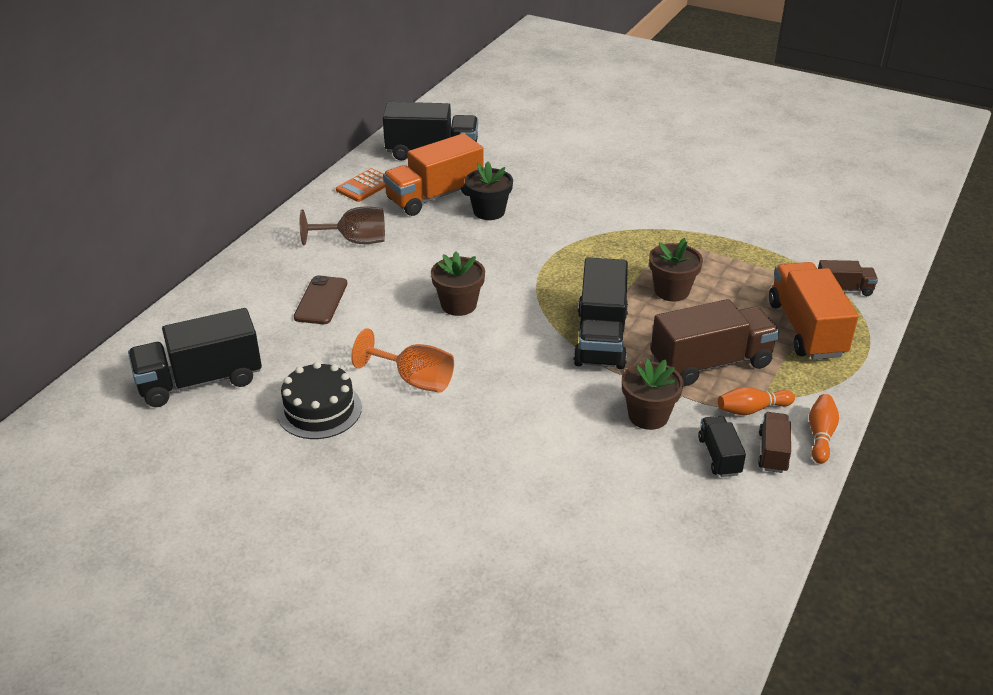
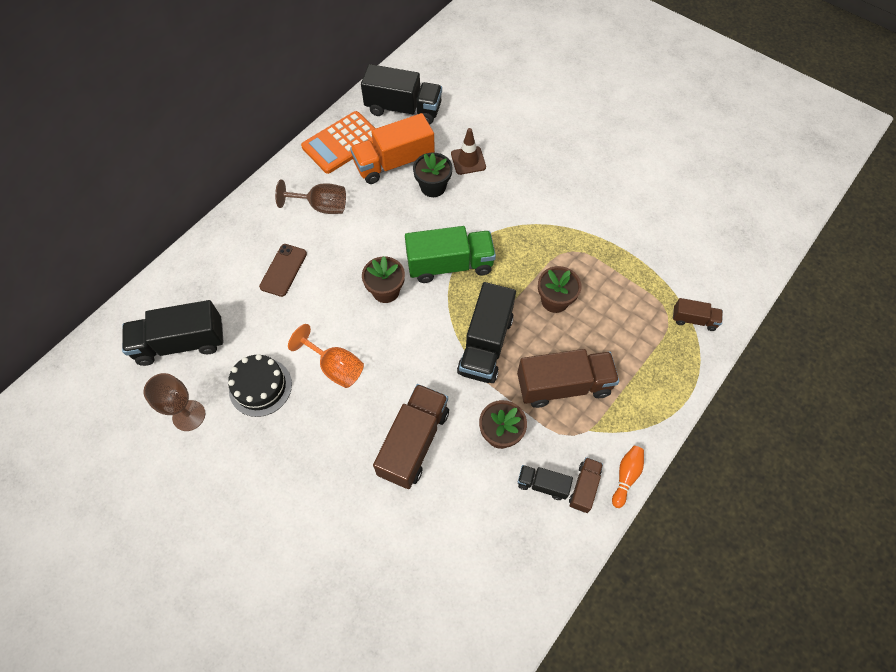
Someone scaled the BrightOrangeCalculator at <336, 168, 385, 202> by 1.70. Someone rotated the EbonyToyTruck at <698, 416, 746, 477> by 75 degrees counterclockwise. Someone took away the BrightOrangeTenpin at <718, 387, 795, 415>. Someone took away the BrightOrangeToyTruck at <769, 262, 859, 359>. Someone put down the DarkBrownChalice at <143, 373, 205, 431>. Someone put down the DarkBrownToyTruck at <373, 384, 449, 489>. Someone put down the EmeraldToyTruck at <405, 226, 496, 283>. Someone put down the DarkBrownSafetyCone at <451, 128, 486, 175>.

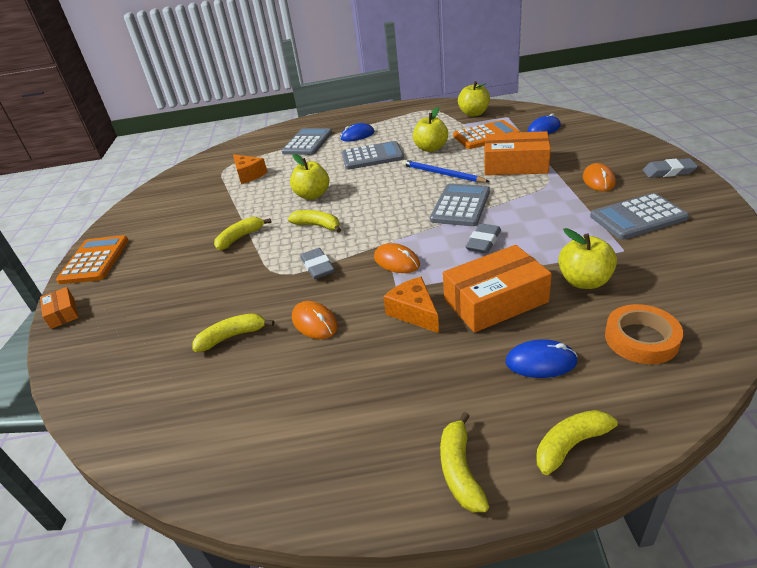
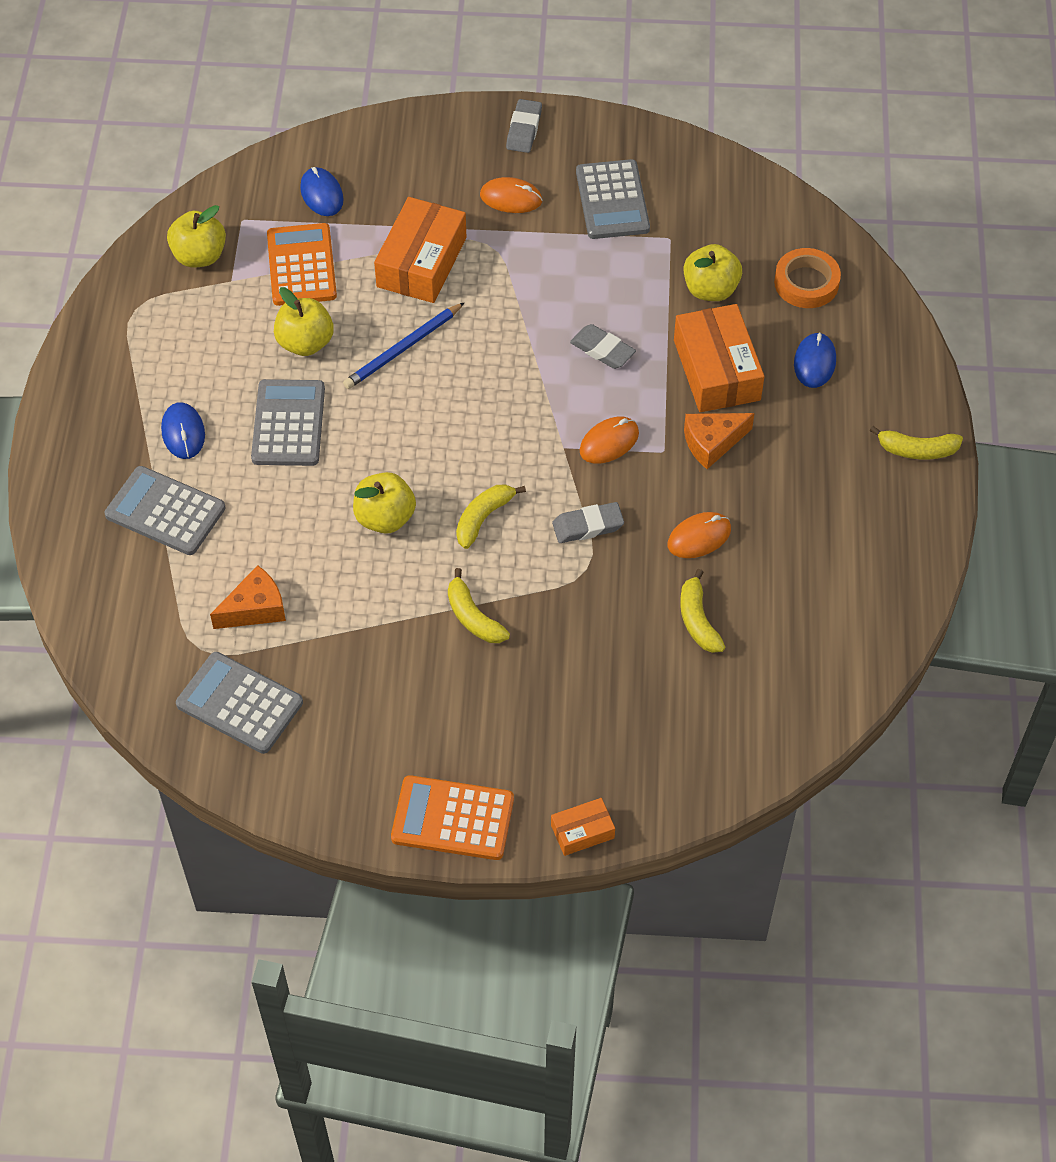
Someone carried the GrayCalculator from <430, 183, 490, 226> to <176, 652, 303, 754>. Someone took away the YellowBananaFruit at <536, 410, 630, 475>.

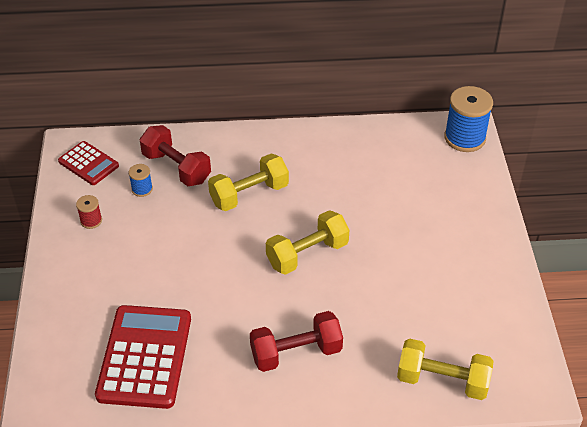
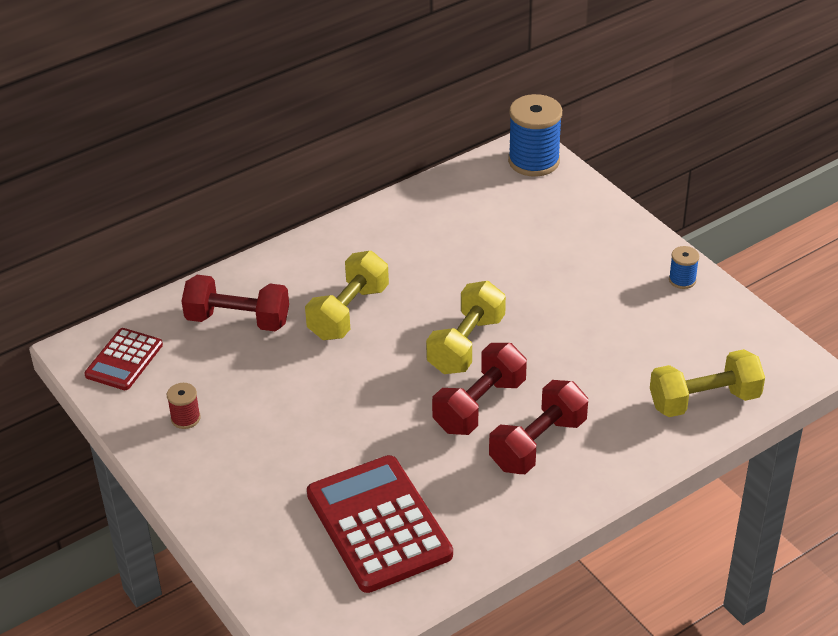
Someone rotated the RedCalculator at <58, 141, 119, 185> by 105 degrees clockwise. Someone carried the RoyalBlueSpool from <129, 164, 153, 197> to <669, 246, 699, 289>. Someone put down the RedHandWeight at <432, 343, 527, 435>.

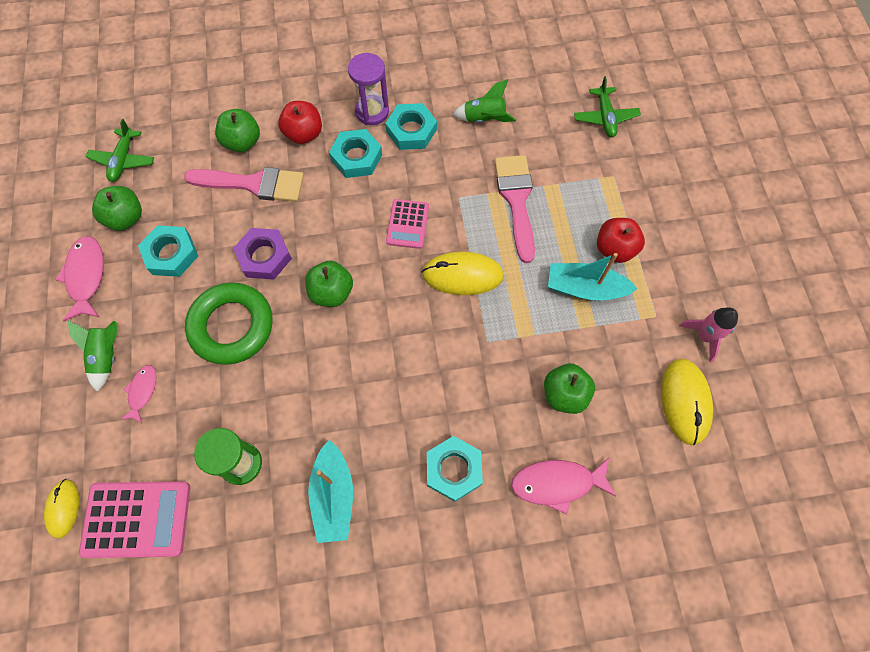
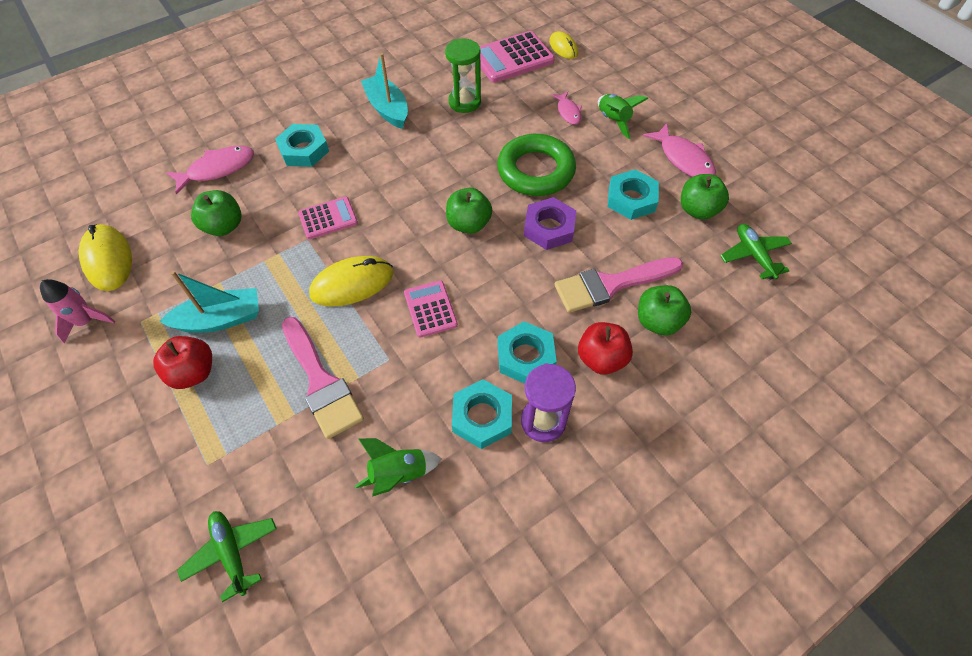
Someone put down the PinkCalculator at <298, 196, 358, 239>.

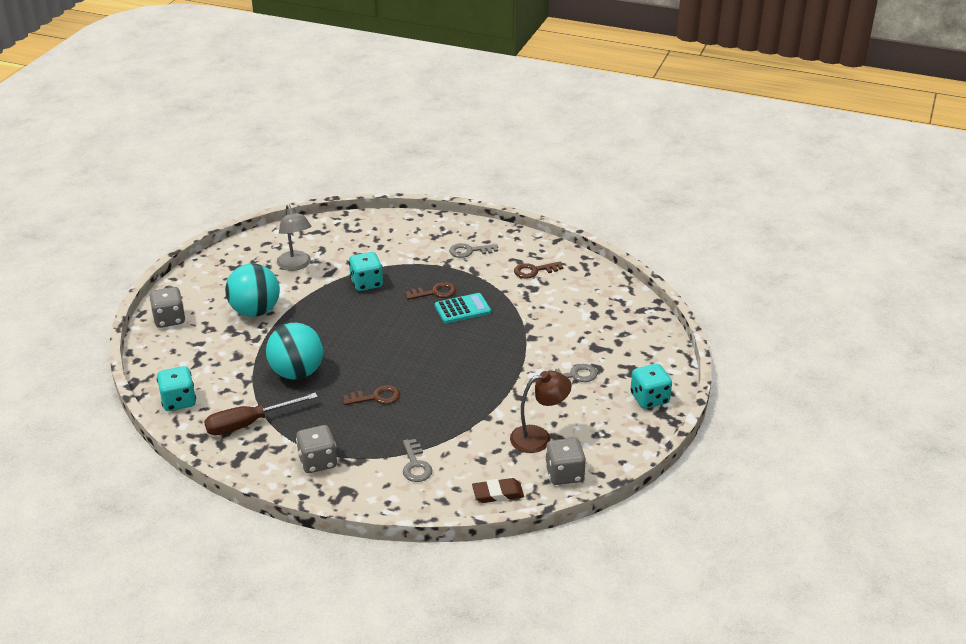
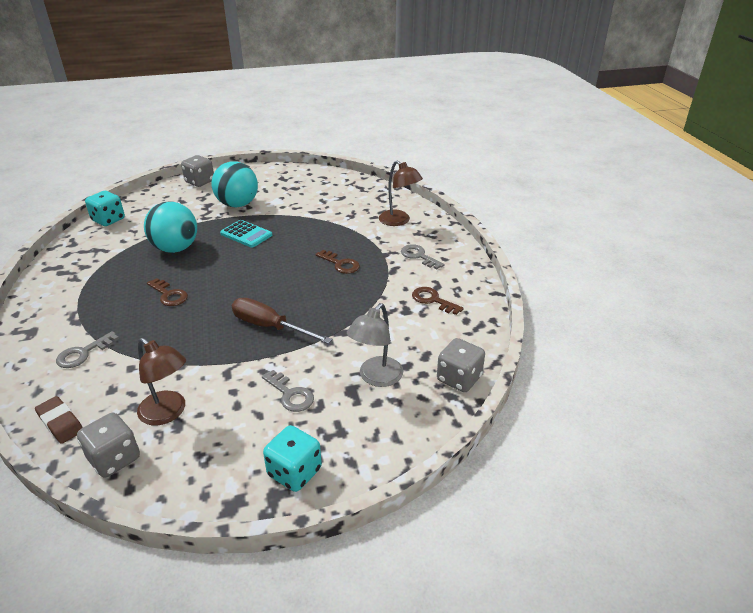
Someone carried the DarkBrownScrewdriver from <204, 393, 318, 436> to <232, 298, 332, 344>. Someone carried the GrayLamp from <277, 204, 311, 271> to <347, 303, 403, 387>. Someone carried the GrayDice from <296, 425, 337, 473> to <437, 338, 485, 392>. Someone took away the AquaDice at <349, 252, 383, 291>. Someone carried the AquaCalculator from <435, 293, 491, 323> to <220, 220, 272, 248>. Someone put down the DarkBrownLamp at <379, 161, 423, 226>.

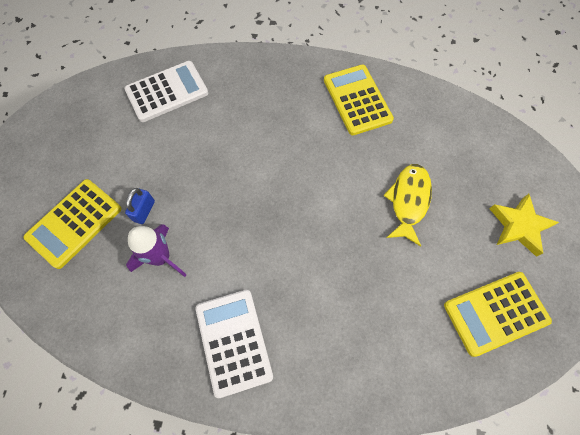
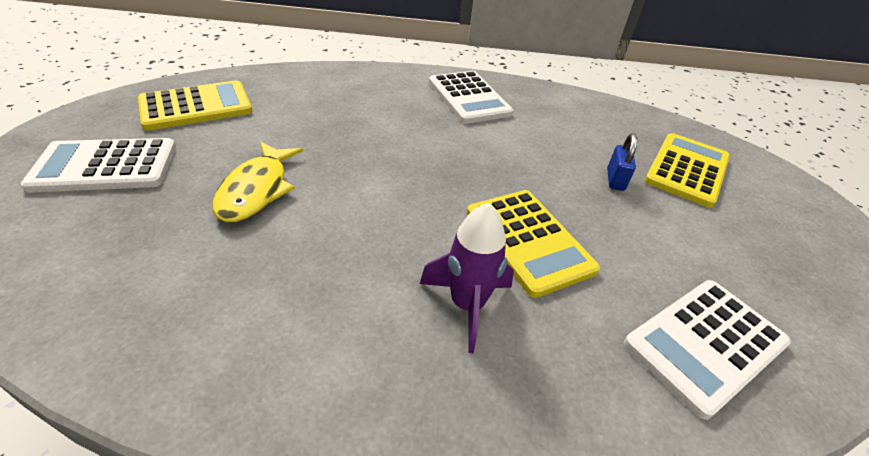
Someone carried the RoyalPurpleSpaceship from <126, 224, 186, 277> to <420, 203, 514, 353>. Someone carried the YellowCalculator from <324, 64, 394, 135> to <467, 190, 600, 298>. Someone swapped the YellowStar at <490, 194, 559, 257> for the WhiteCalculator at <21, 138, 176, 193>.

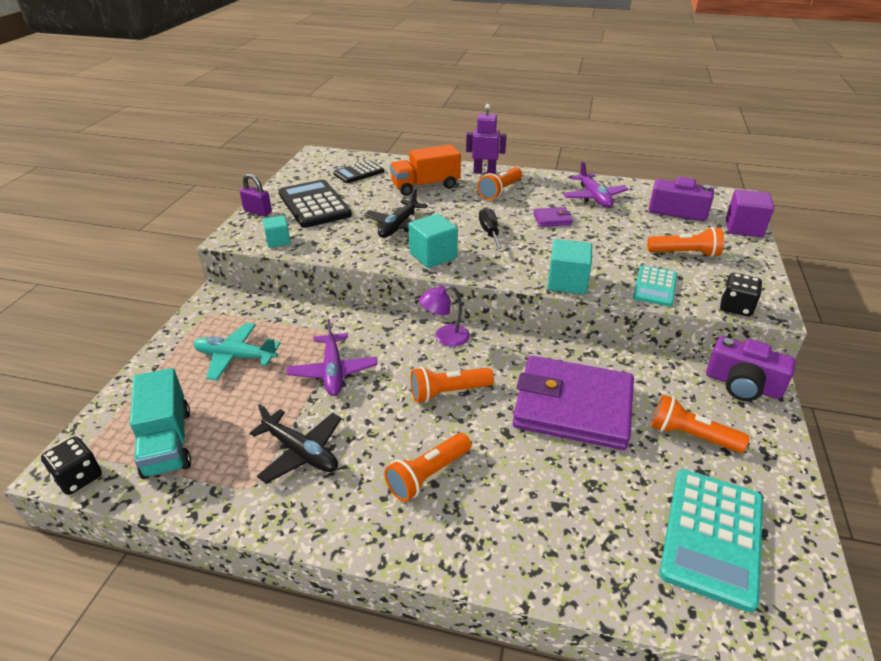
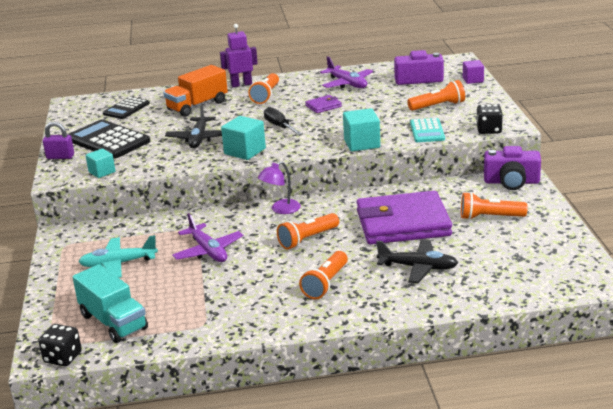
Someone carried the EbonyPlane from <250, 404, 342, 483> to <376, 240, 458, 283>. Someone took away the AquaCalculator at <659, 469, 763, 613>. Someone scaled the RoyalPurpleCube at <726, 189, 774, 237> by 0.64.

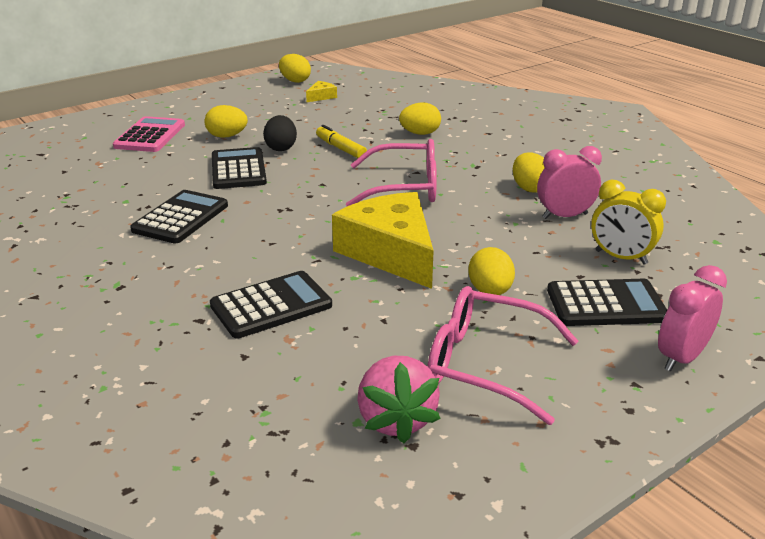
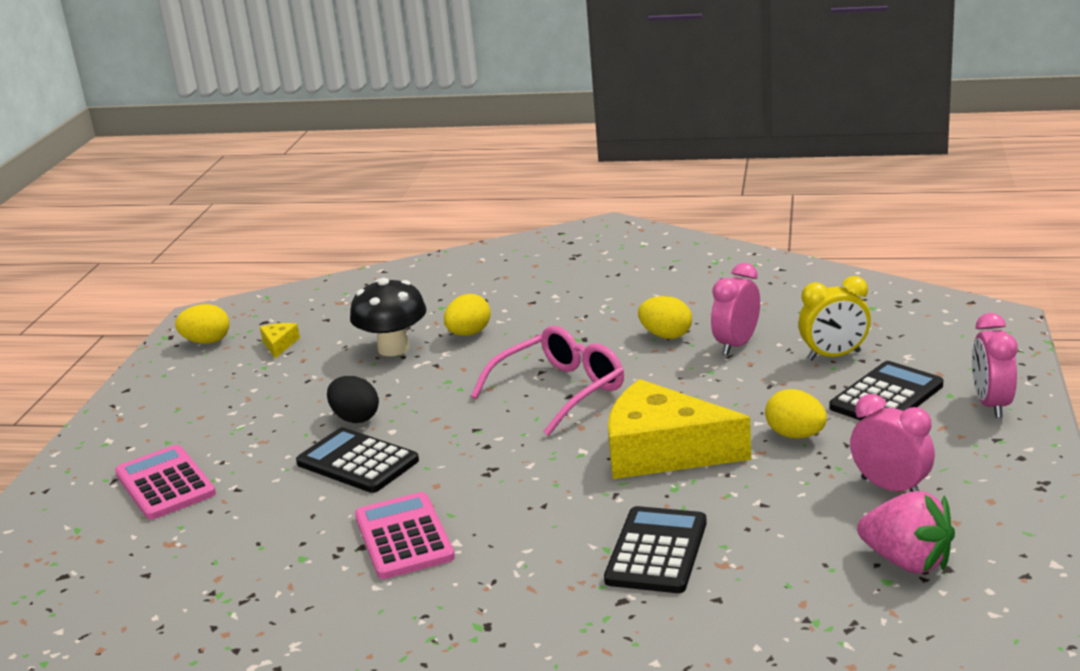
Someone repainted the EbonyCalculator at <130, 190, 228, 243>, which became the PinkCalculator at <355, 492, 455, 579>. Someone took away the YellowEggShape at <205, 105, 248, 138>. Someone took away the YellowMarker at <316, 125, 367, 158>. Someone swapped the PinkEyeglasses at <427, 286, 578, 425> for the PinkClock at <850, 394, 935, 492>. Someone put down the EbonyFungus at <350, 278, 427, 356>.

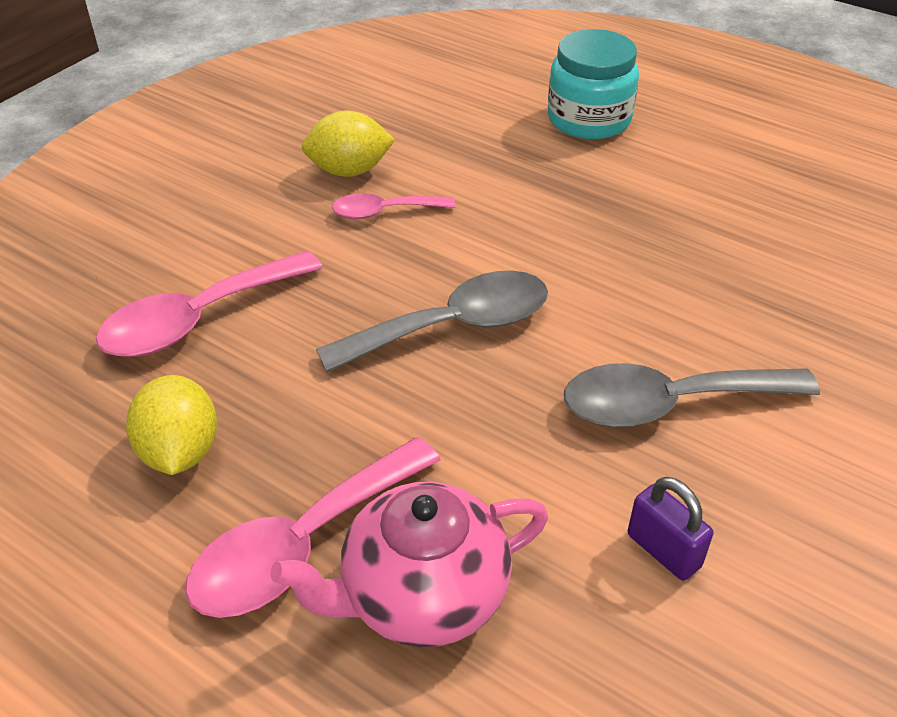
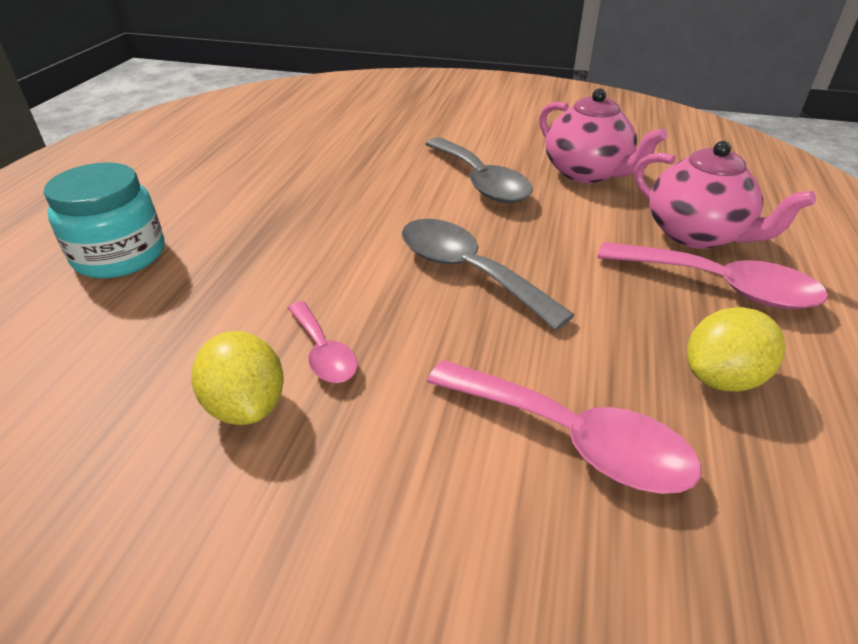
Someone swapped the RoyalPurpleLock at <628, 477, 713, 581> for the PinkTeaPot at <539, 88, 667, 184>.

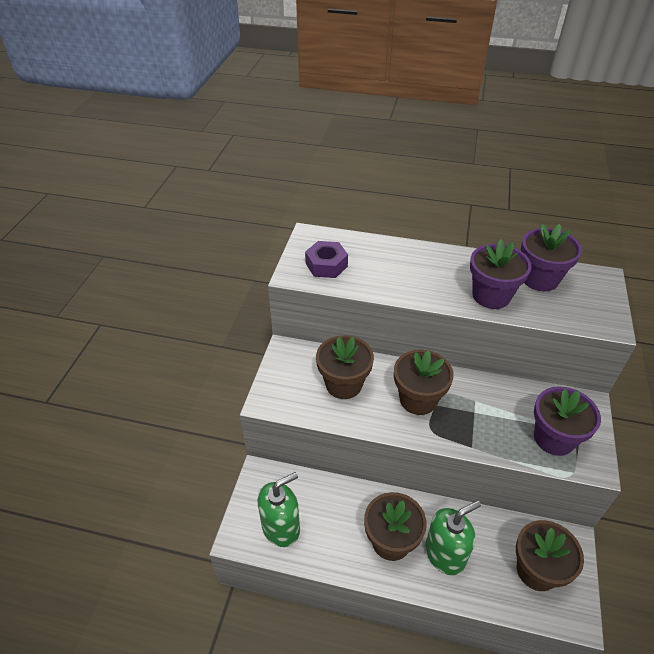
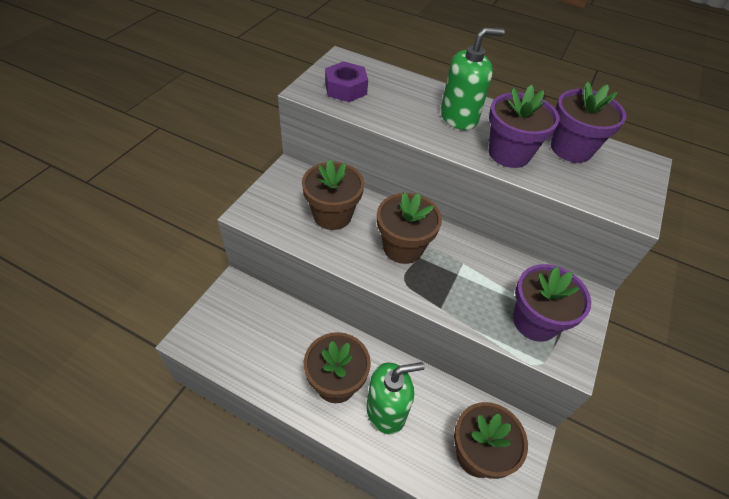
Someone carried the EmeraldSoapDispenser from <258, 472, 300, 547> to <441, 28, 505, 130>.

